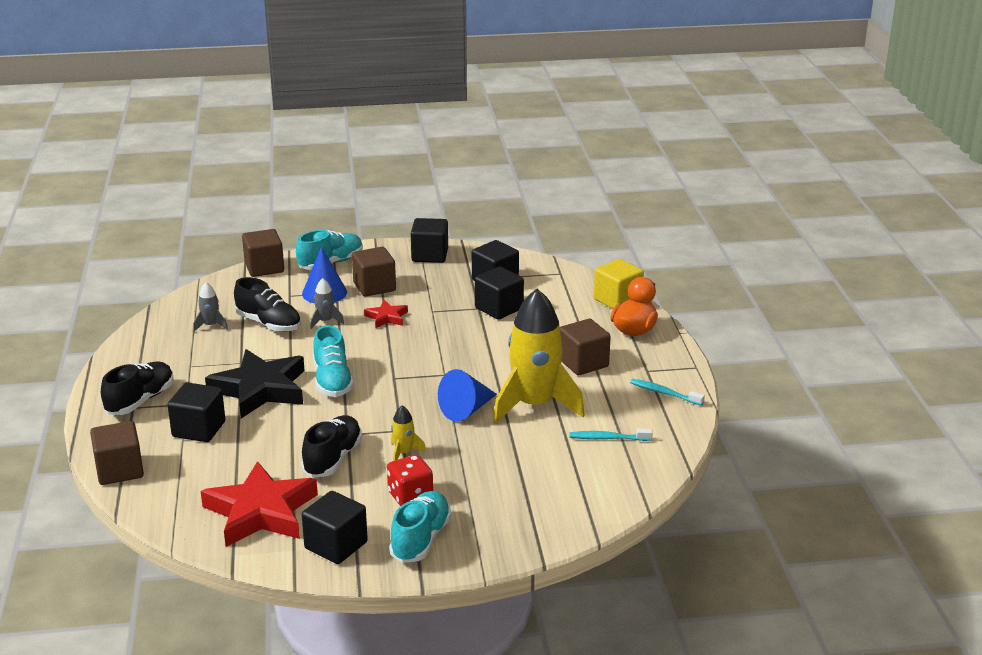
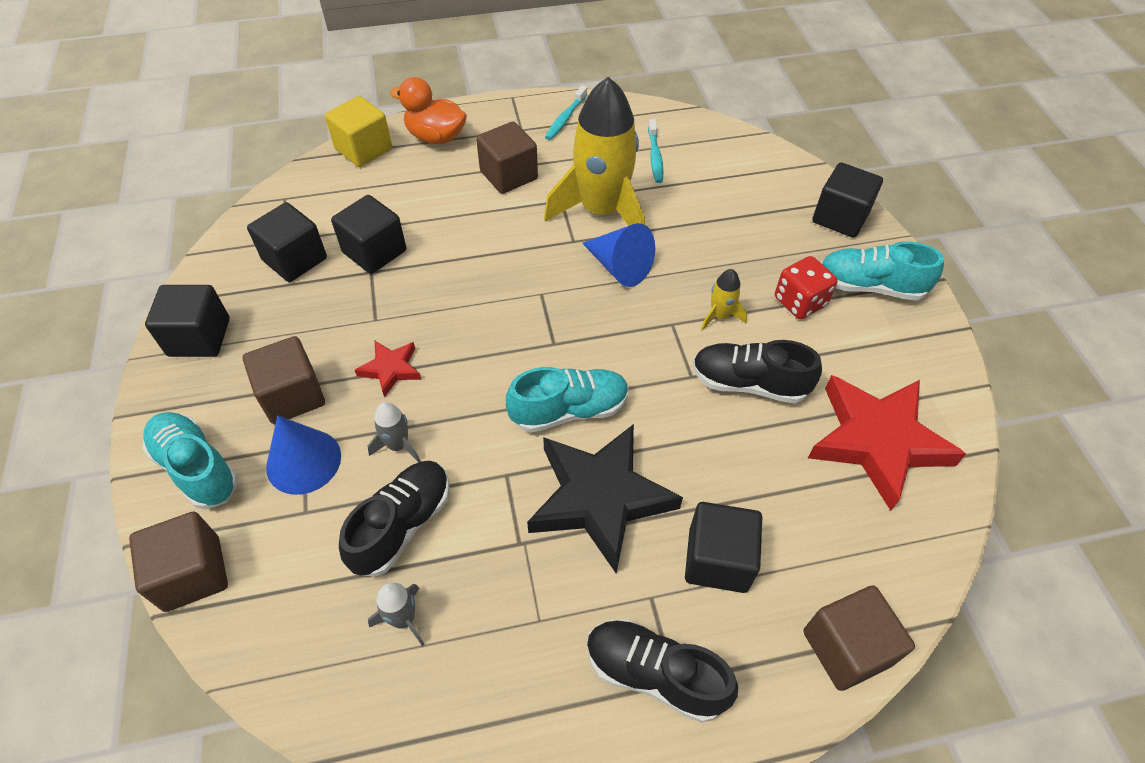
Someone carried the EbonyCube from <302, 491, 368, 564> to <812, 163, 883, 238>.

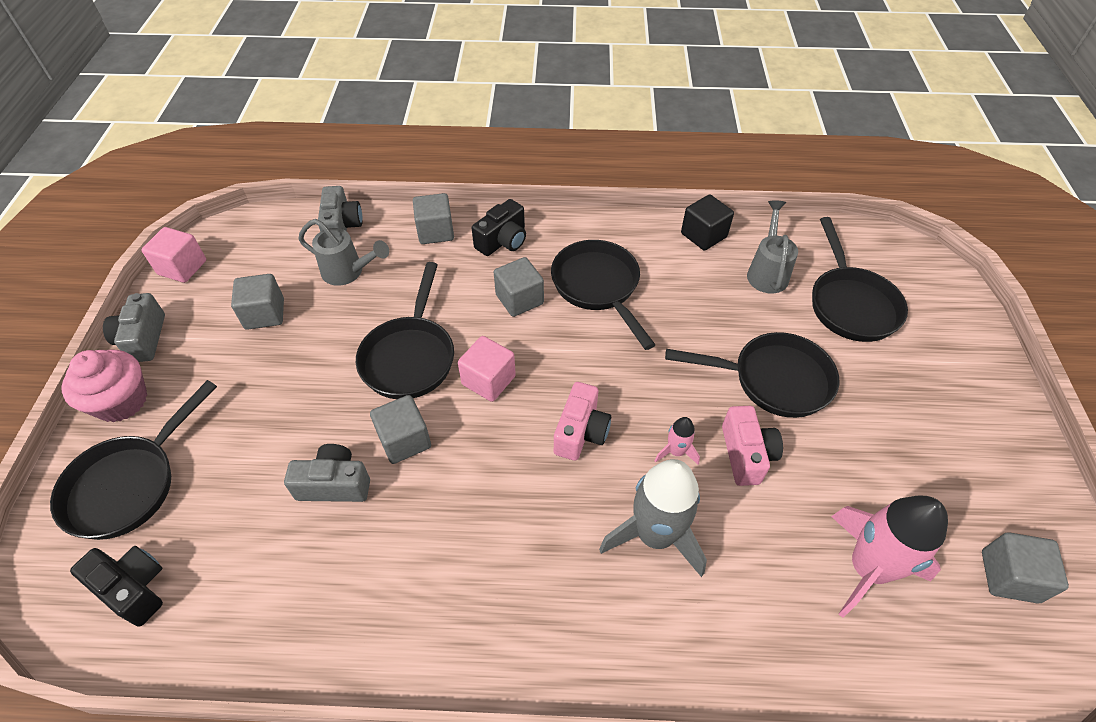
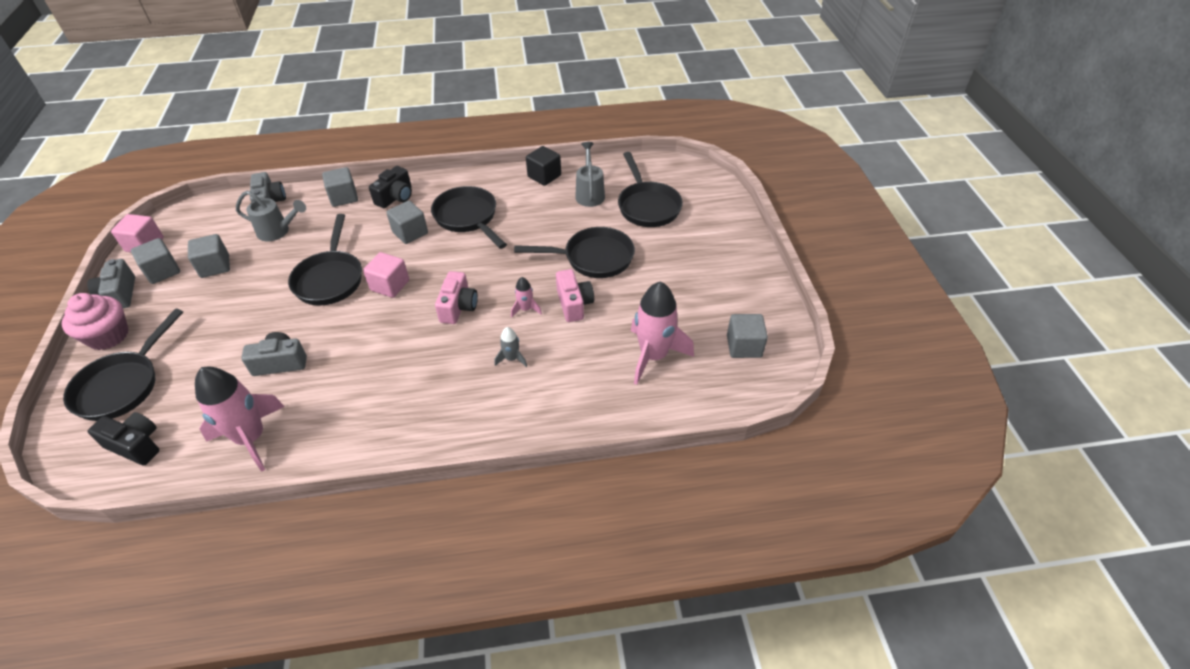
Someone carried the GrayCube from <370, 395, 431, 464> to <131, 238, 180, 284>. Someone scaled the GraySpaceship at <599, 459, 707, 577> by 0.46. Someone put down the PinkSpaceship at <195, 367, 285, 472>.

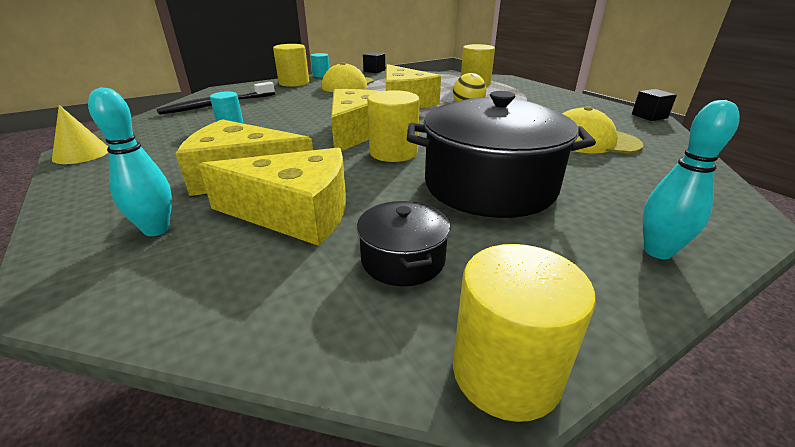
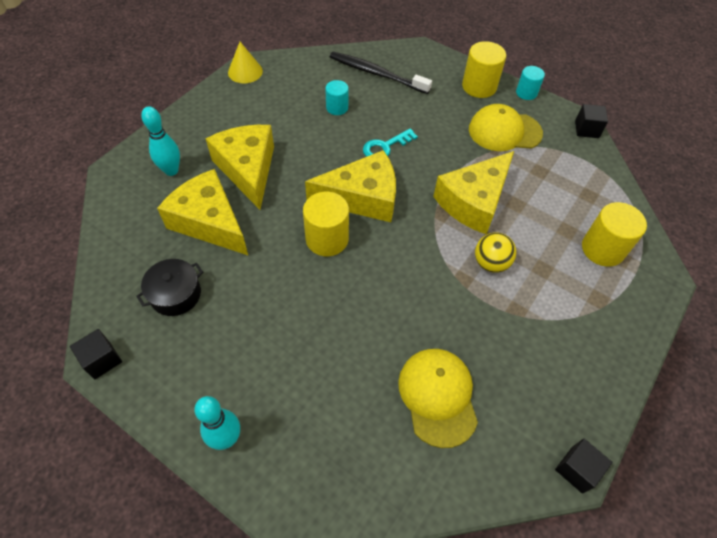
Someone rotated the YellowPieceOfCheese at <199, 148, 346, 246> by 150 degrees clockwise. Someone took away the EbonyCookingPot at <407, 91, 596, 218>. Someone swapped the YellowCylinder at <453, 244, 596, 422> for the EbonyCube at <70, 329, 122, 380>. Someone put down the AquaLatchkey at <363, 128, 418, 157>.

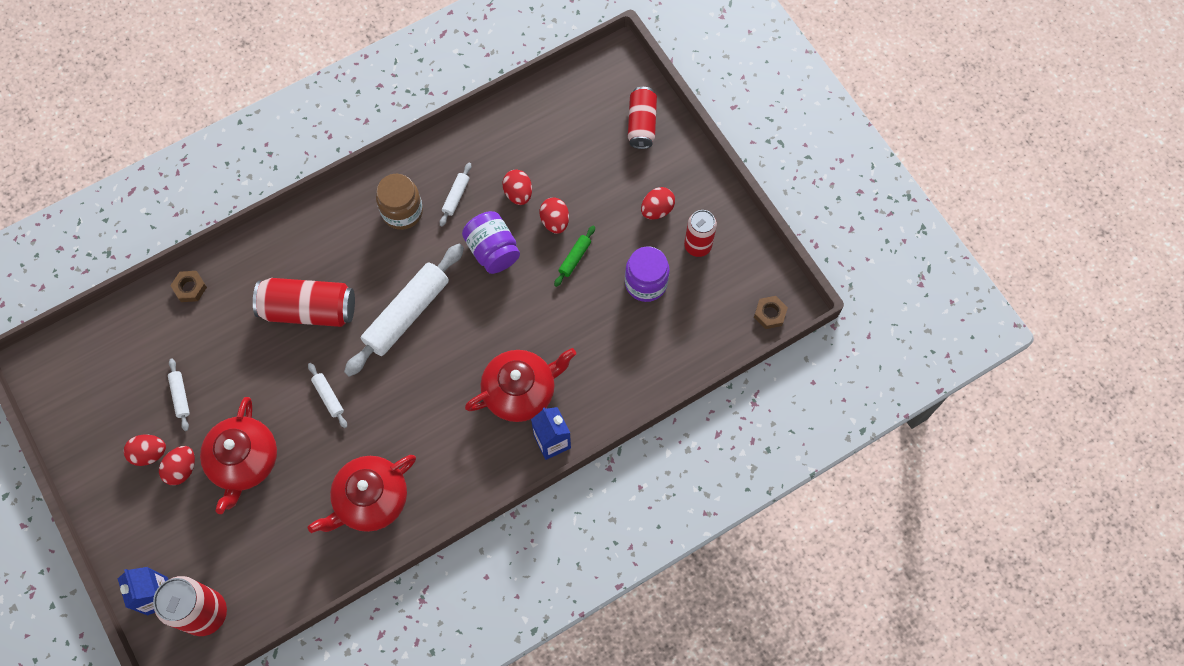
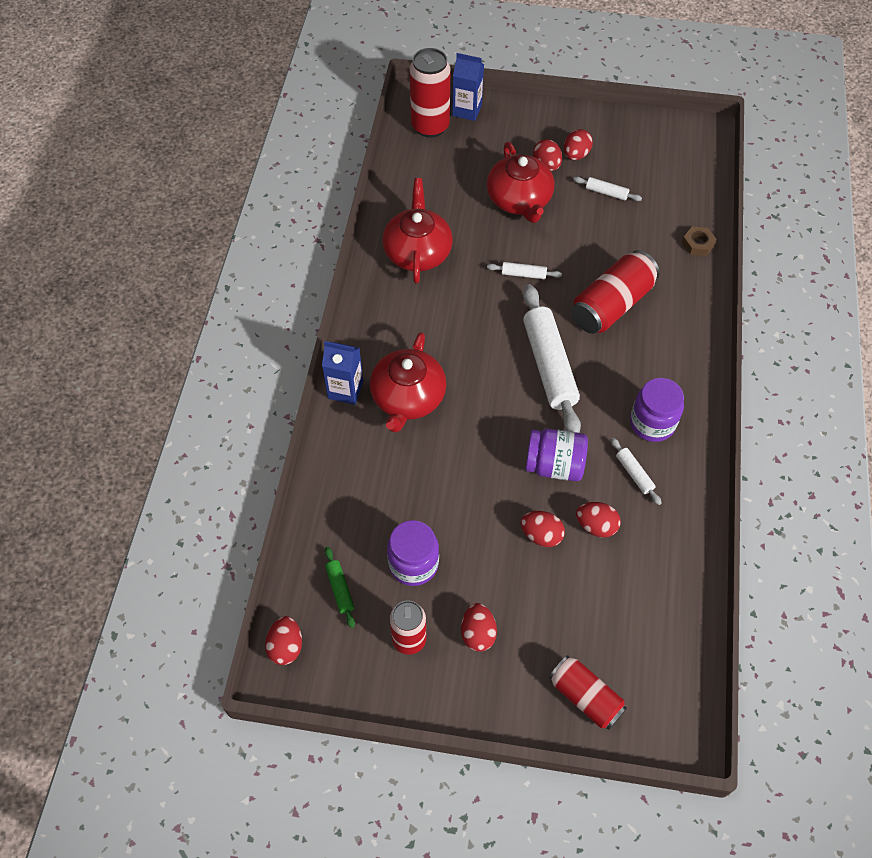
Someone rotated the RedTeaPot at <200, 397, 277, 514> by 150 degrees counterclockwise. Someone repainted the DarkBrownPreserveJar at <376, 174, 423, 230>, which became the RoyalPurplePreserveJar at <630, 378, 684, 442>. Someone carried the EmeraldRollingPin from <554, 226, 595, 287> to <325, 547, 355, 628>. Someone swapped the DarkBrownNut at <754, 296, 788, 329> for the RedEggShape at <265, 616, 302, 665>.

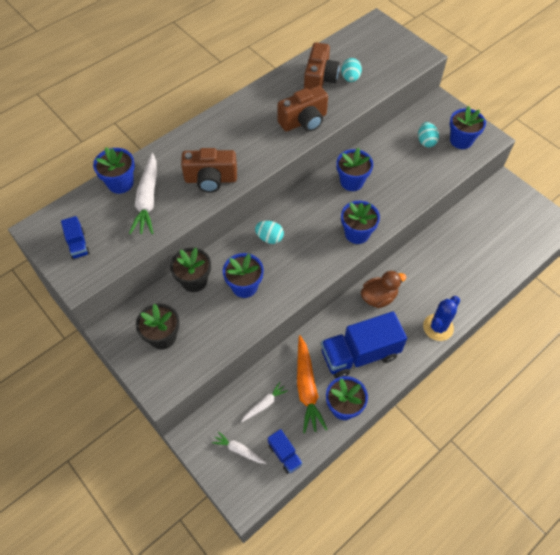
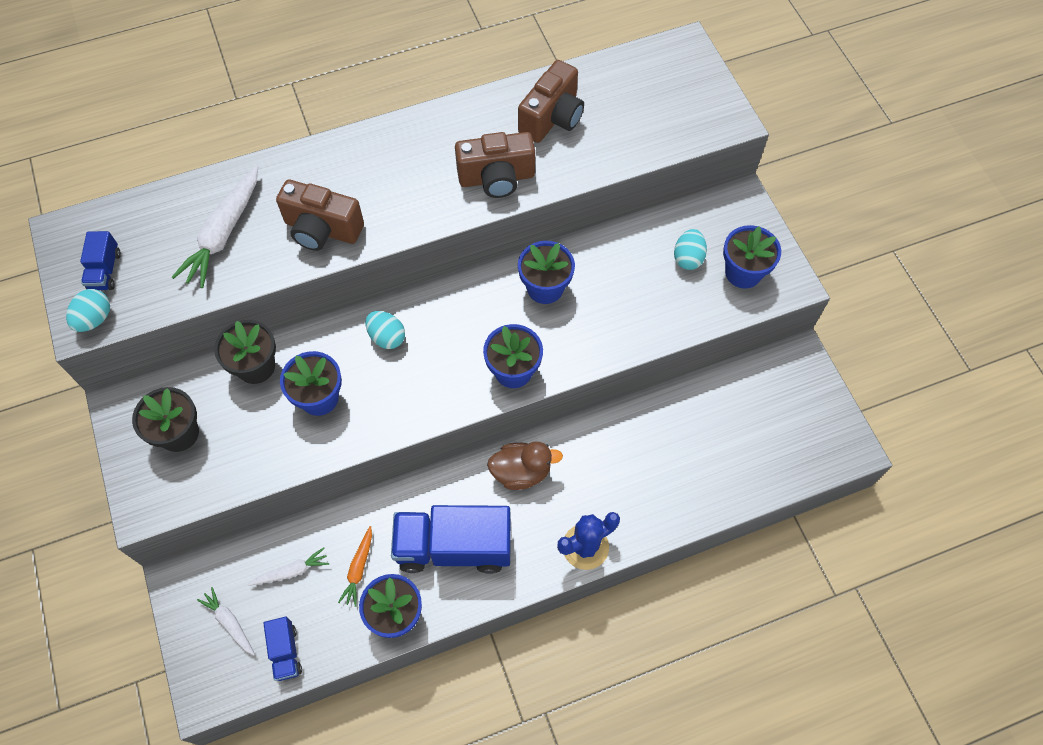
Someone took away the RoyalBluePlantPot at <93, 147, 135, 194>. Someone scaled the BrightOrangeRootVegetable at <297, 335, 328, 433> by 0.54. Someone carried the AquaEggShape from <341, 58, 362, 82> to <66, 289, 110, 332>.

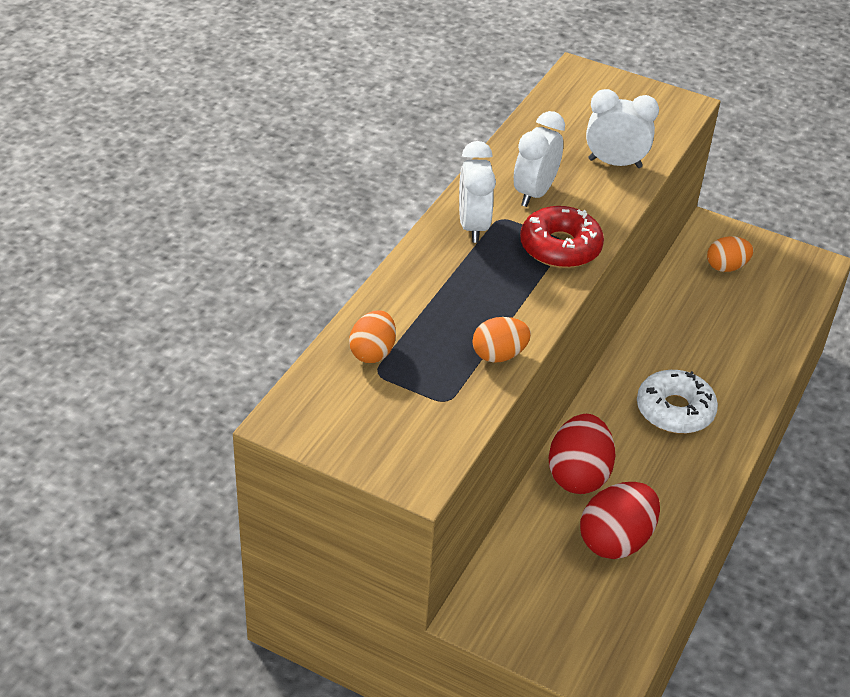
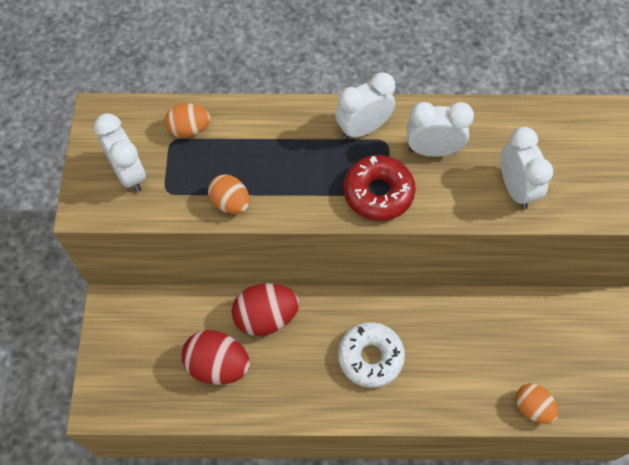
Someone carried the BrightOrangeEggShape from <707, 236, 754, 272> to <516, 383, 558, 424>. Someone put down the WhiteClock at <94, 113, 146, 192>.

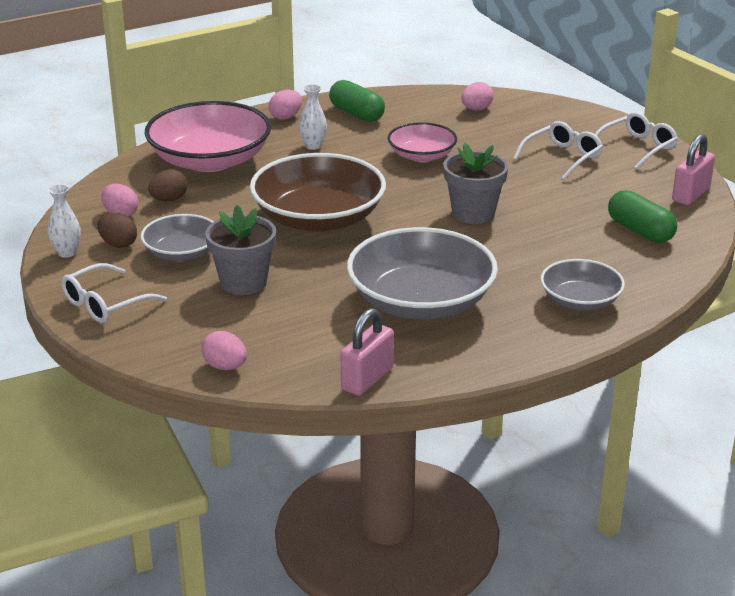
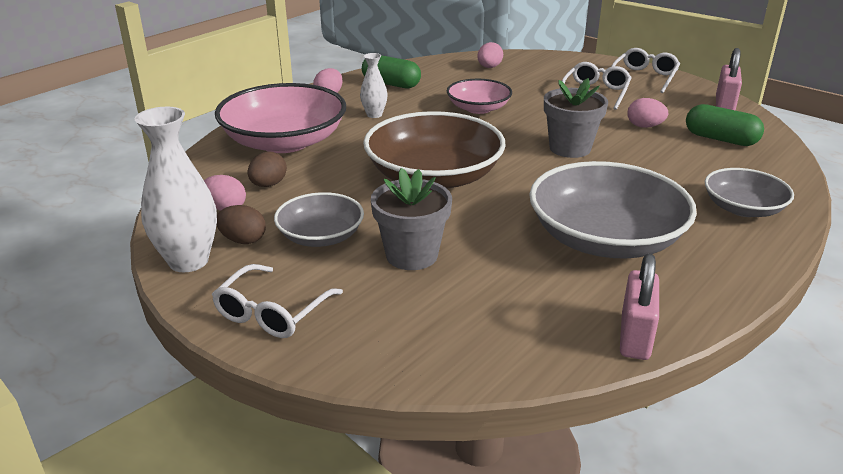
Someone scaled the WhiteFlowerVase at <48, 184, 81, 258> by 1.83. Someone carried the PinkEggShape from <201, 331, 247, 370> to <627, 98, 668, 128>.

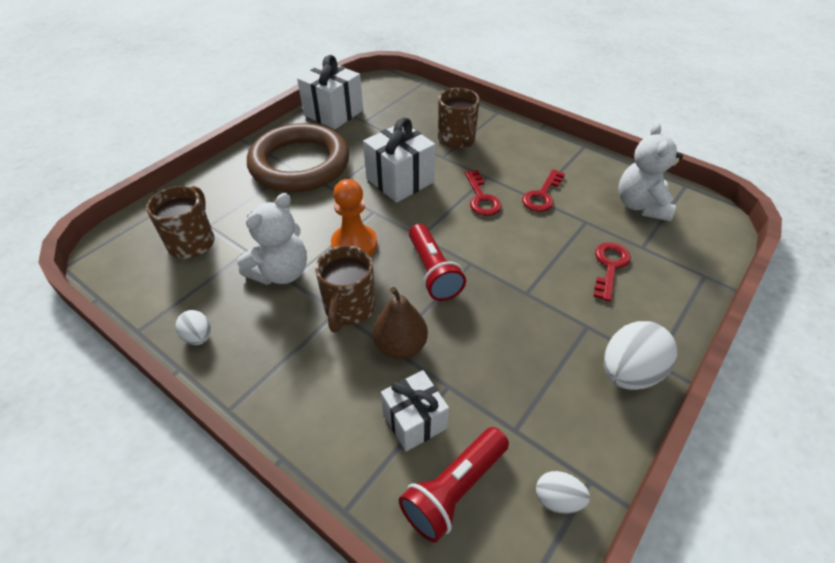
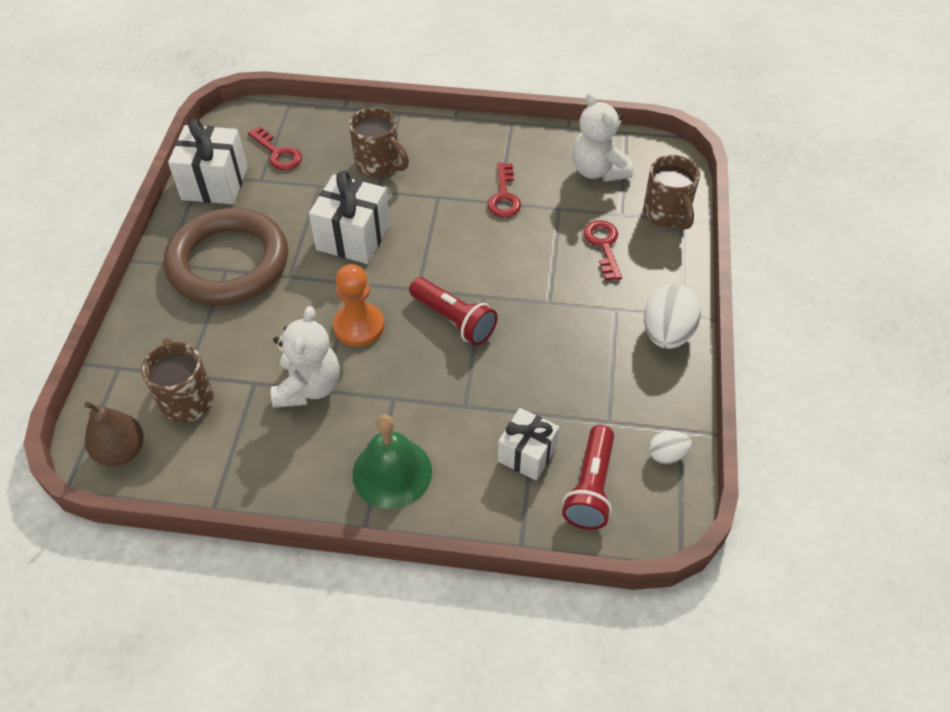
Someone took away the WhiteEggShape at <175, 310, 211, 345>. Someone carried the DarkBrownTeaMug from <315, 246, 376, 333> to <643, 155, 700, 230>. Someone carried the DarkBrownToyPear from <373, 287, 428, 359> to <84, 402, 144, 466>. Someone carried the RedLatchkey from <464, 170, 502, 216> to <248, 126, 302, 170>. Someone put down the EmeraldSchoolBell at <353, 415, 432, 509>.

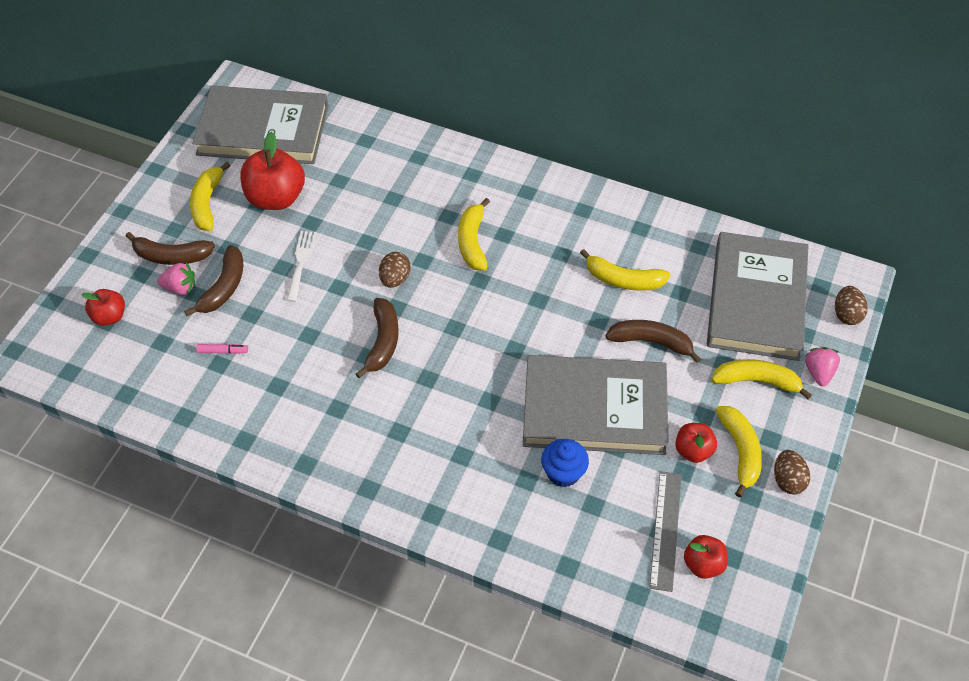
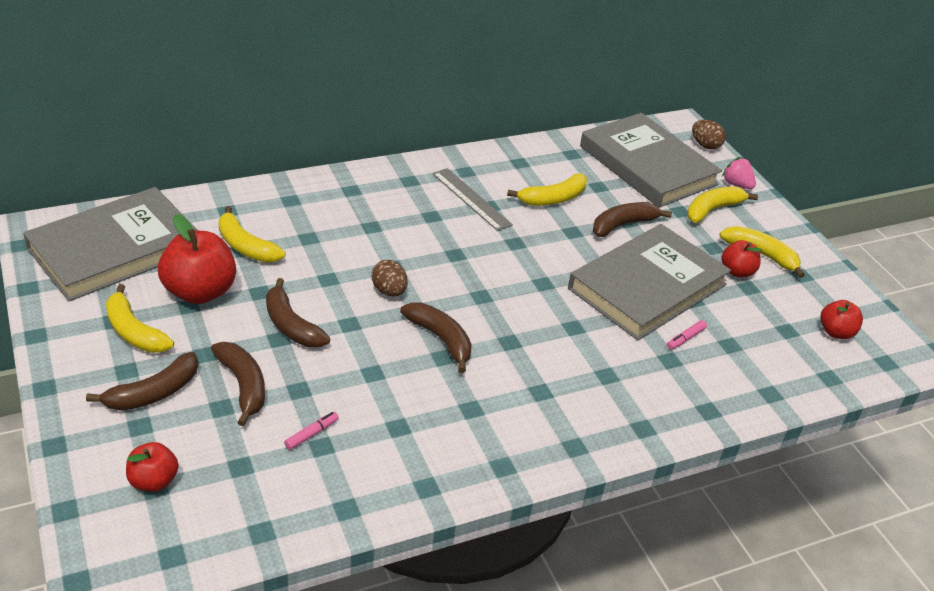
Someone took away the PinkStrawberry at <157, 262, 195, 295>. Someone swapped the WhiteDinnerFork at <286, 231, 317, 302> for the DarkBrownBananaFruit at <266, 278, 330, 348>. Someone carried the YellowBananaFruit from <458, 198, 490, 270> to <218, 206, 286, 263>. Someone swapped the RoyalBlueMuffin at <541, 439, 589, 488> for the PinkMarker at <667, 320, 707, 350>. Someone carried the GrayRuler from <649, 471, 682, 592> to <432, 168, 513, 231>. Someone took away the DarkBrownEggShape at <774, 450, 810, 495>.

